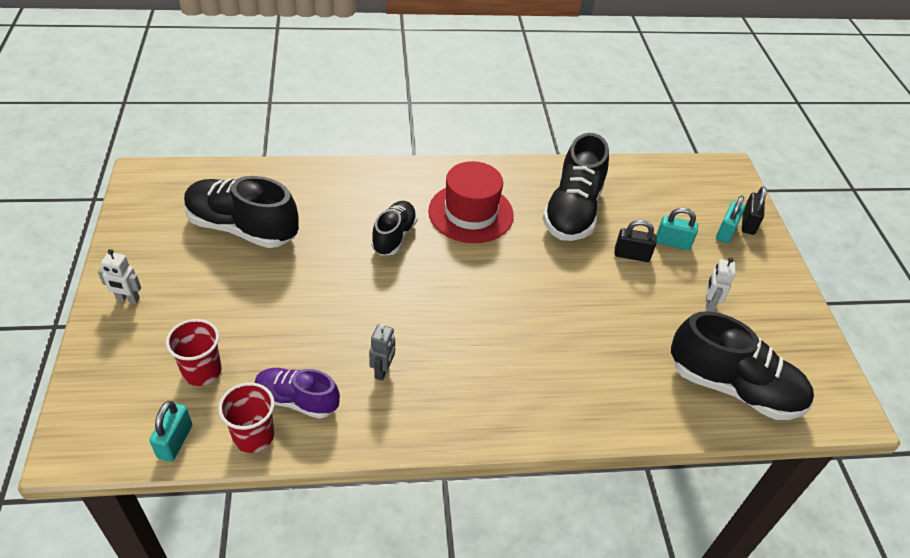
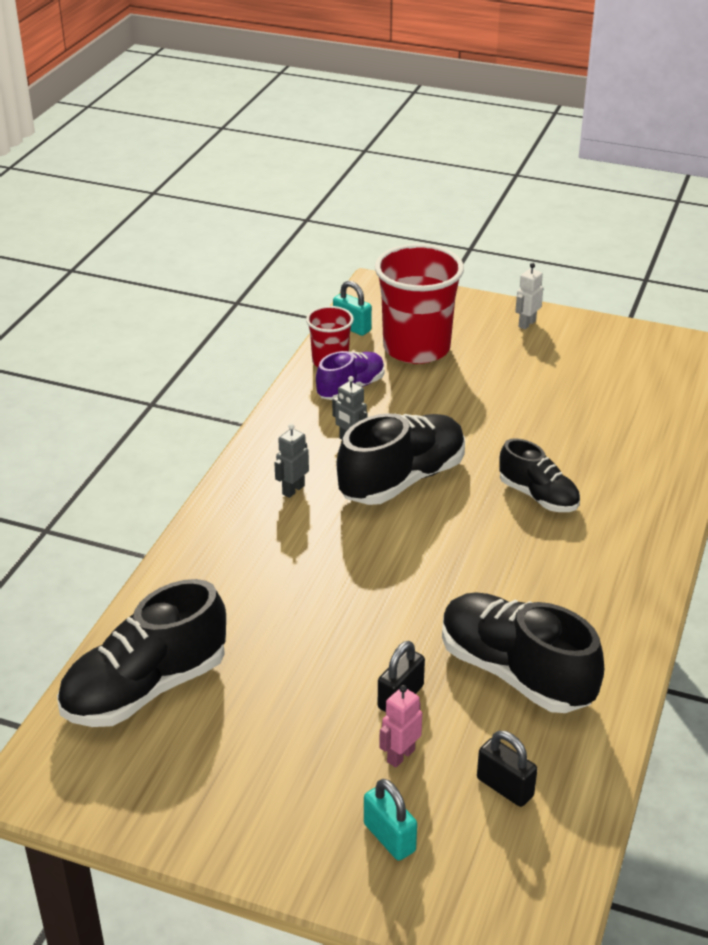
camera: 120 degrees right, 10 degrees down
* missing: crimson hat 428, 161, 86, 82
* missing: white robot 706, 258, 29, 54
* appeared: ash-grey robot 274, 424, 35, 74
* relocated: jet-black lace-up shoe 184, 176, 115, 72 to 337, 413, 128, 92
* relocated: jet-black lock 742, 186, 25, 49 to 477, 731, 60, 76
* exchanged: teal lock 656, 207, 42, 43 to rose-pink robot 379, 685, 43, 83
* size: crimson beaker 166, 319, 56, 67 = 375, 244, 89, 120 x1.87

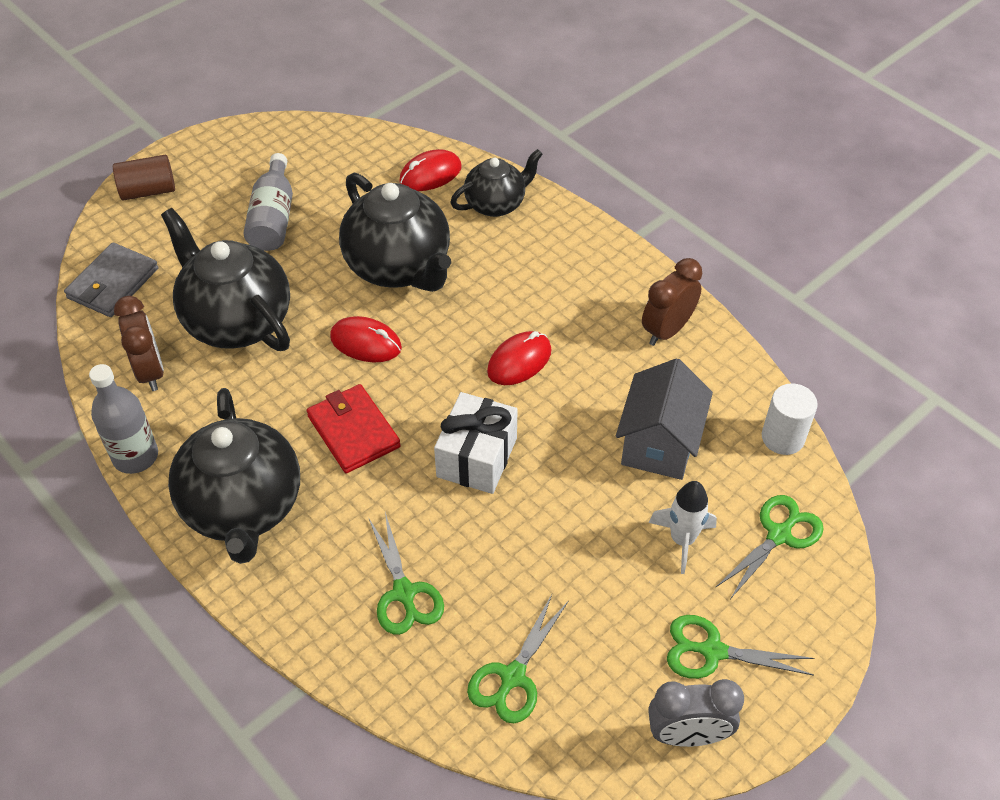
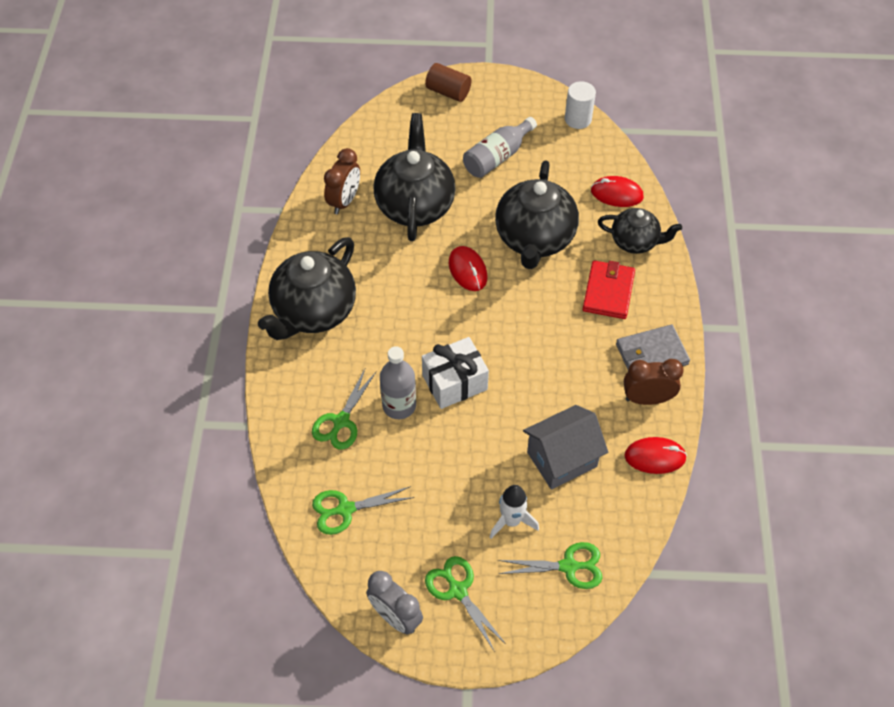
camera: 45 degrees right, 5 degrees up
* relocated: ash-grey wallet 64, 243, 94, 74 to 616, 325, 74, 44
* relocated: ash-grey bottle 89, 364, 69, 110 to 380, 346, 36, 73
* relocated: crimson wallet 307, 384, 94, 89 to 583, 260, 52, 59
* relocated: crimson computer mouse 487, 331, 64, 54 to 624, 437, 63, 37
* relocated: white solid cylinder 762, 383, 56, 72 to 565, 81, 31, 48

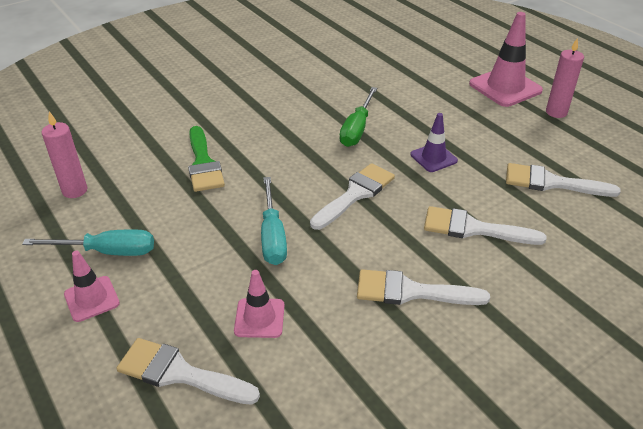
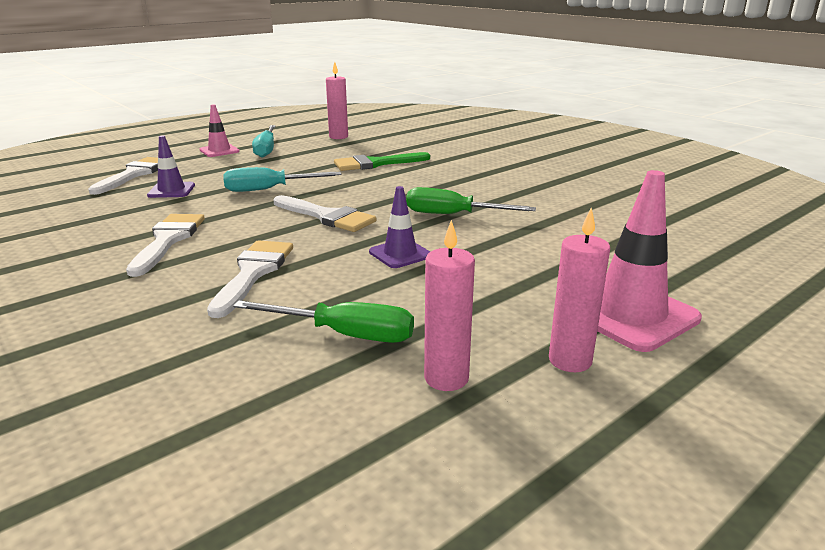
camera: 85 degrees right, 15 degrees down
* appeared: rose-pink candle 424, 220, 51, 171
* exchanged: white paintbrush 506, 163, 115, 34 to green hand screwdriver 233, 300, 181, 43
* colour: rose-pink traffic cone 234, 270, 51, 68 to violet traffic cone 147, 135, 48, 63

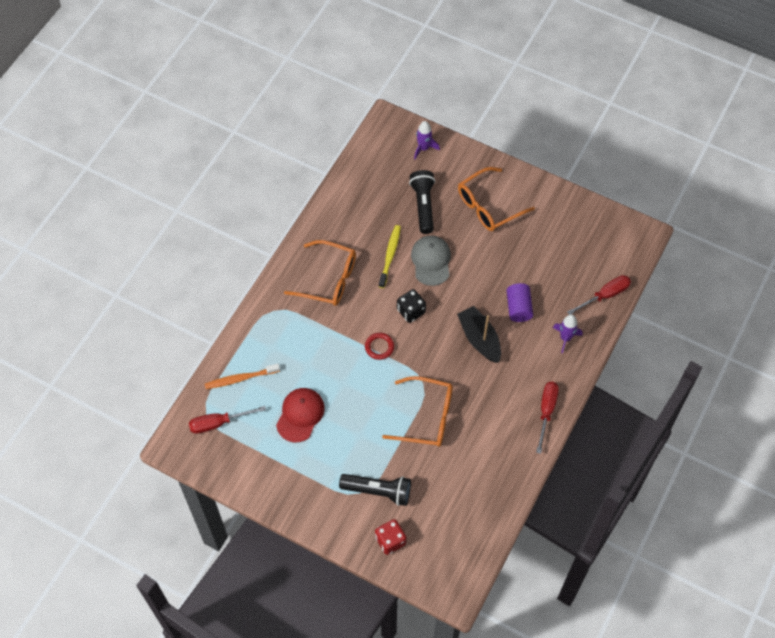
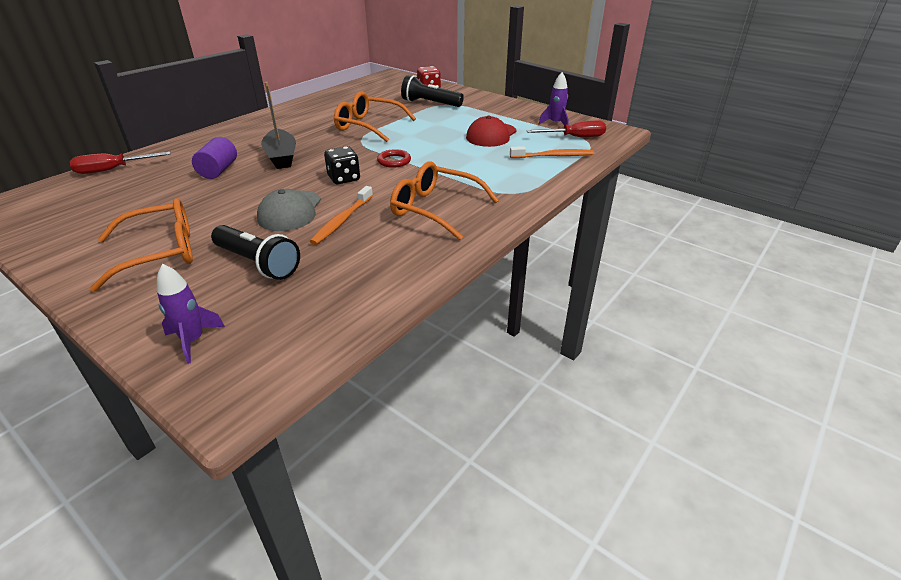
camera: 170 degrees left, 25 degrees down
* missing: crimson hand screwdriver 536, 382, 23, 72
* relocated: violet rocket 553, 314, 29, 40 to 539, 72, 30, 53
* colour: golden dental brush 379, 225, 22, 63 to orange-coloured dental brush 310, 186, 63, 59
* spun: jet-black flashlight 409, 170, 26, 64 = 211, 225, 89, 55 60 degrees counterclockwise

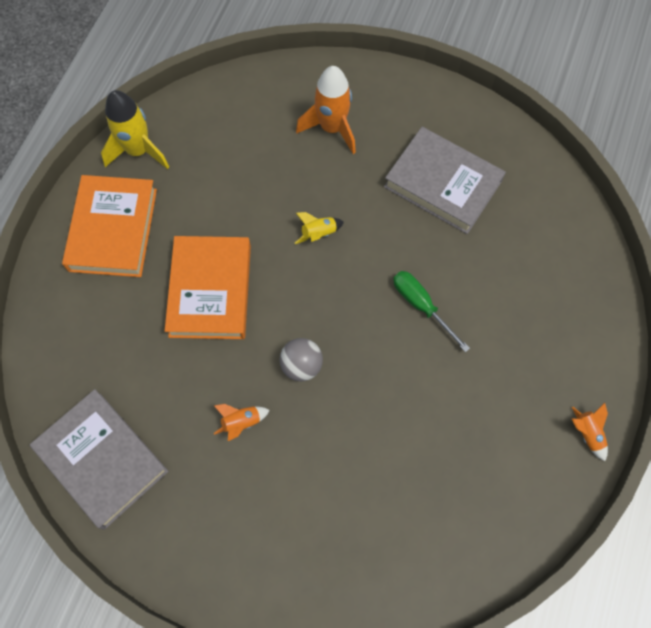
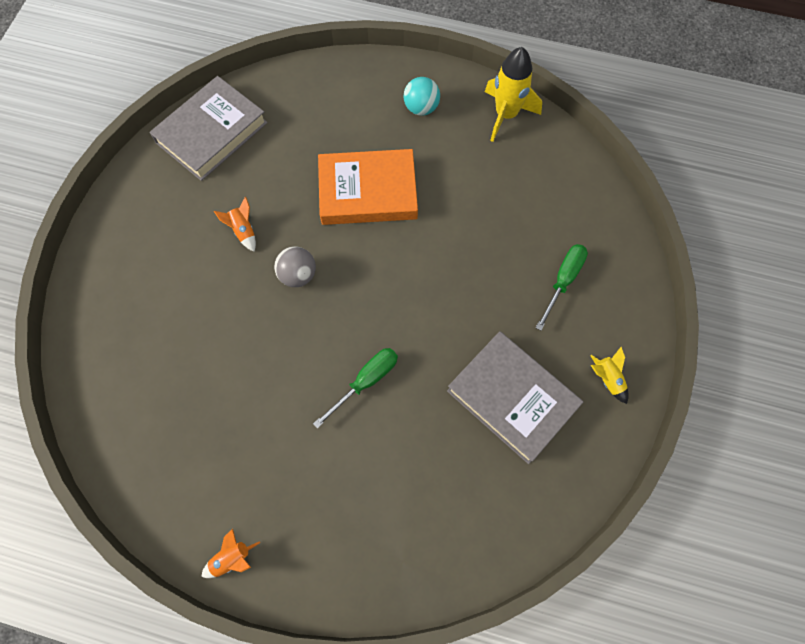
camera: 85 degrees right, 0 degrees up
* relocated: golden rocket 295, 212, 49, 32 to 591, 347, 38, 57
* exchanged: orange-coloured hardback 62, 175, 95, 102 to teal ball 404, 77, 36, 39
* exchanged: orange-coloured rocket 296, 66, 60, 88 to green hand screwdriver 536, 244, 52, 87
* spun: ash-grey hardback 384, 127, 122, 107 = 447, 331, 136, 133 75 degrees counterclockwise

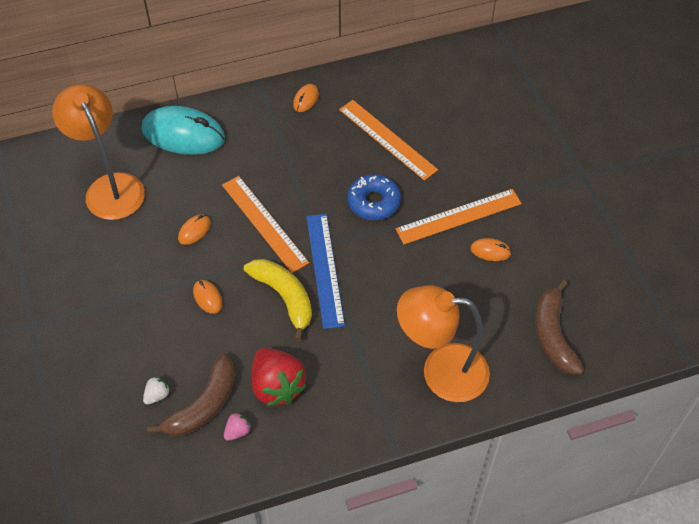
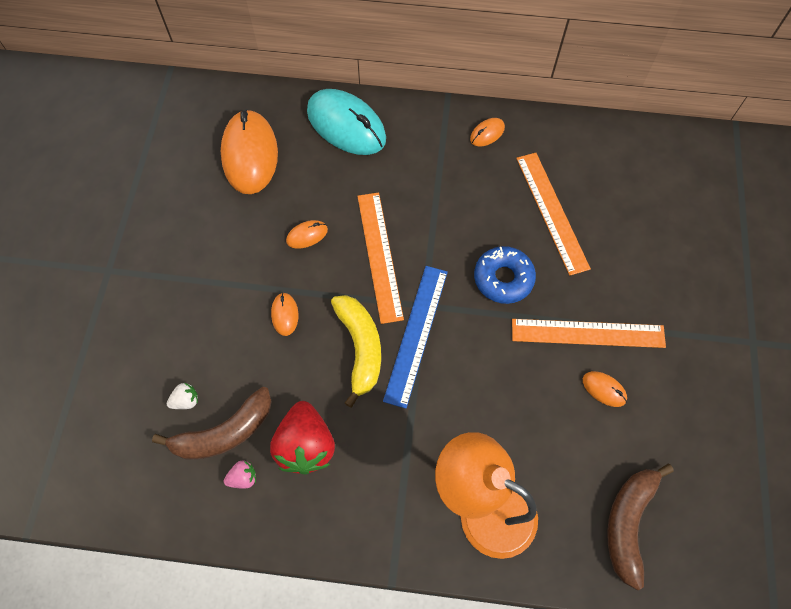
camera: 25 degrees right, 10 degrees up
* exchanged: orange-coloured desk lamp 52, 84, 93, 136 to orange-coloured computer mouse 221, 109, 57, 85

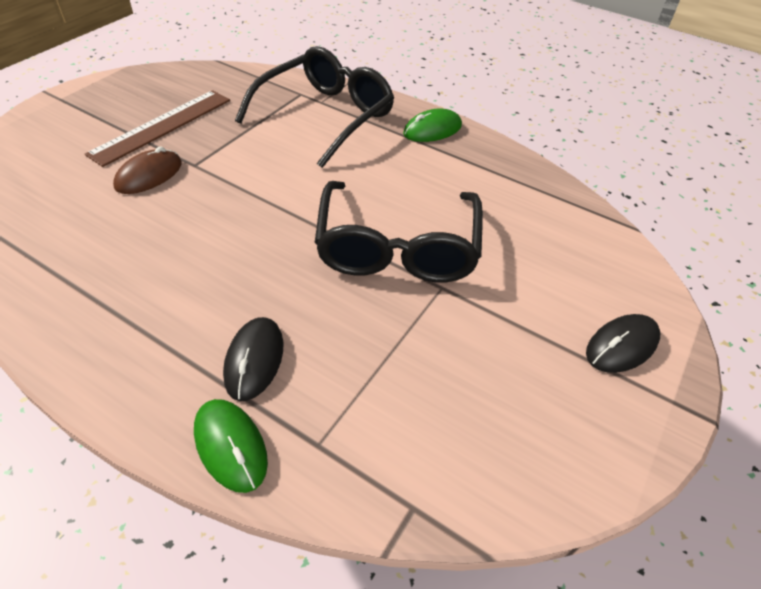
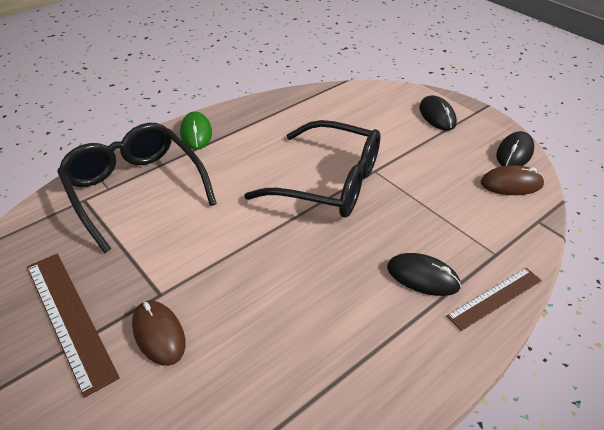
camera: 70 degrees left, 5 degrees down
* appeared: brown computer mouse 481, 165, 63, 30
* appeared: jet-black computer mouse 496, 131, 38, 35
* exchanged: green computer mouse 194, 399, 74, 94 to brown ruler 446, 268, 96, 63

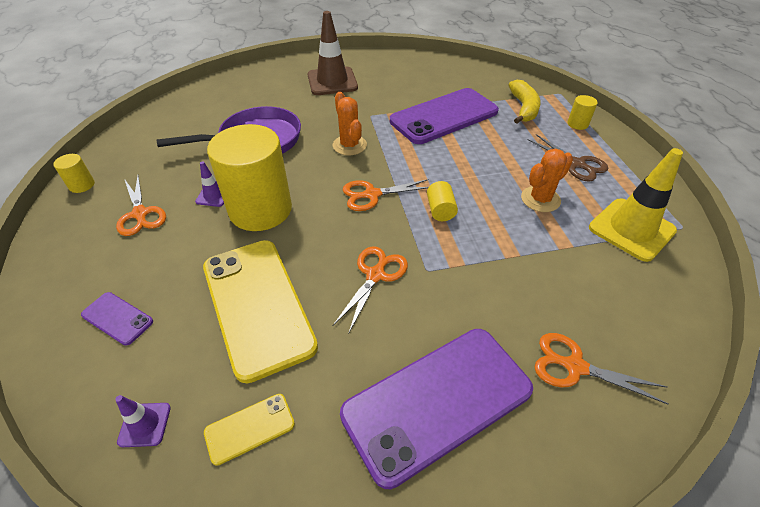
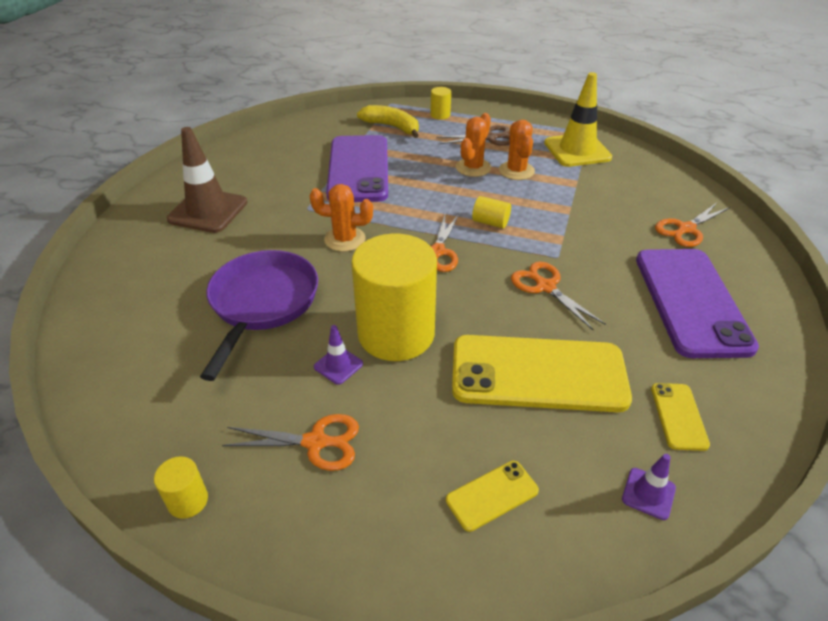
camera: 60 degrees left, 5 degrees down
* appeared: orange-coloured cactus 456, 113, 35, 64
* colour: violet mobile phone 81, 292, 72, 54 to golden mobile phone 446, 461, 93, 71

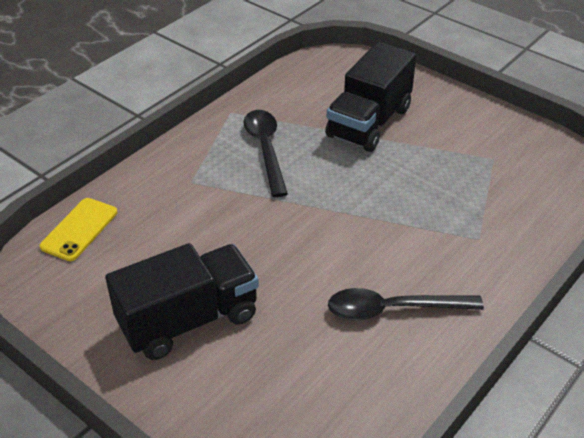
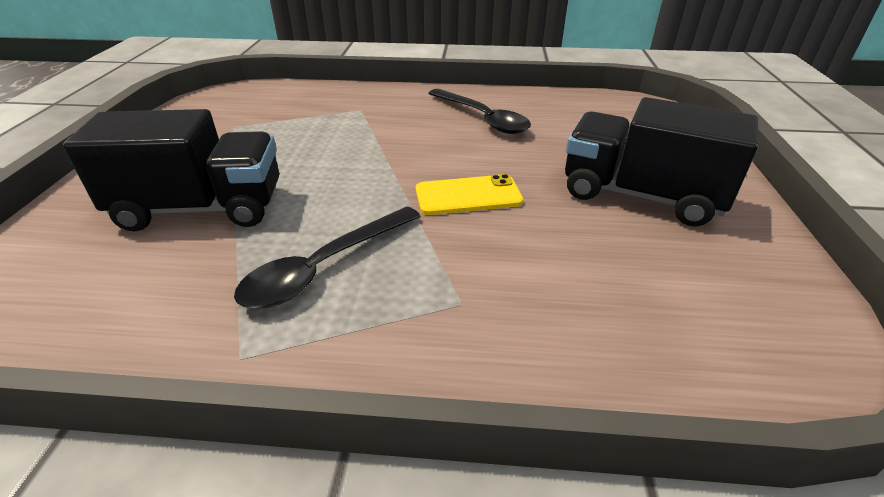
camera: 125 degrees left, 5 degrees down
* relocated: golden mobile phone 40, 198, 77, 63 to 416, 174, 107, 41

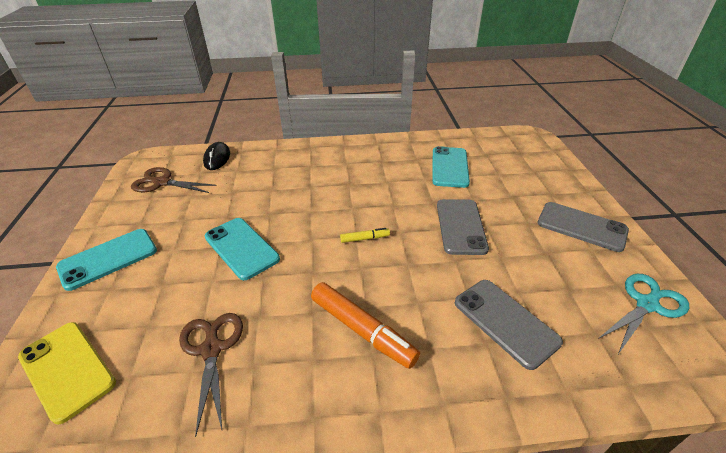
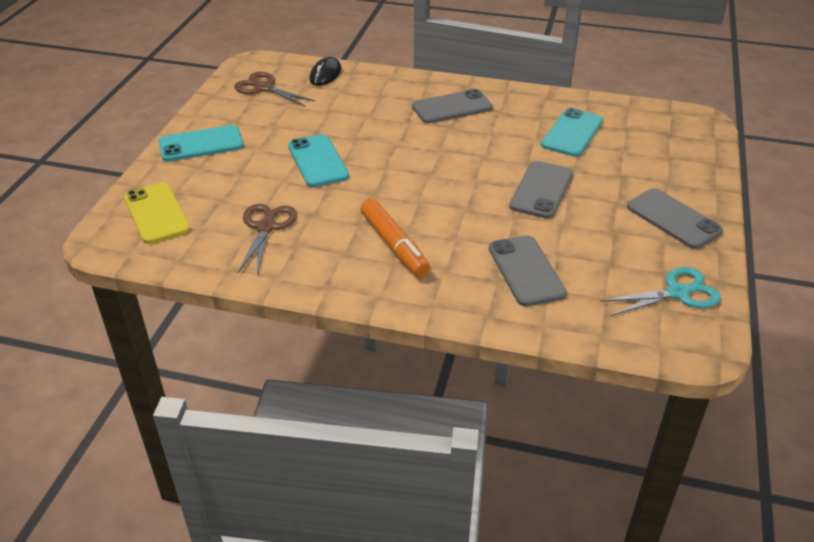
camera: 20 degrees right, 0 degrees up
* missing: golden felt pen 340, 228, 50, 15
* appeared: ash-grey mobile phone 412, 89, 81, 34

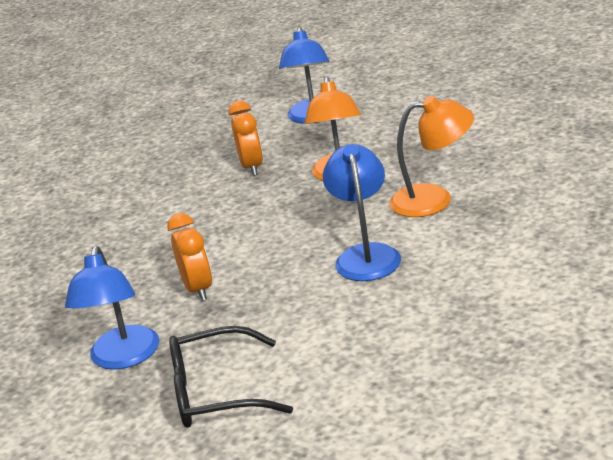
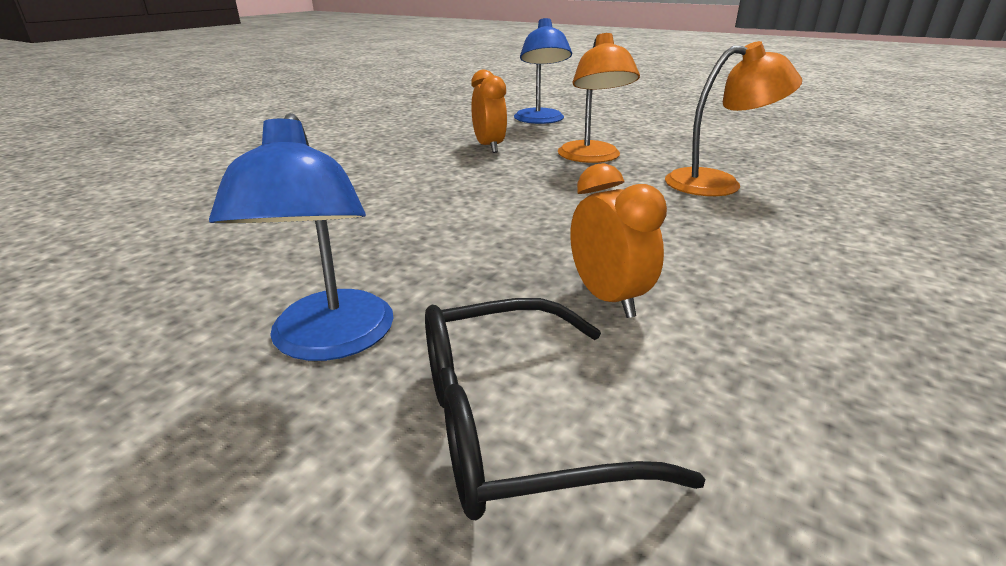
camera: 10 degrees left, 0 degrees up
* missing: royal blue desk lamp 323, 144, 78, 137
* relocated: orange-coloured bedside clock 167, 213, 45, 88 to 570, 163, 97, 155

